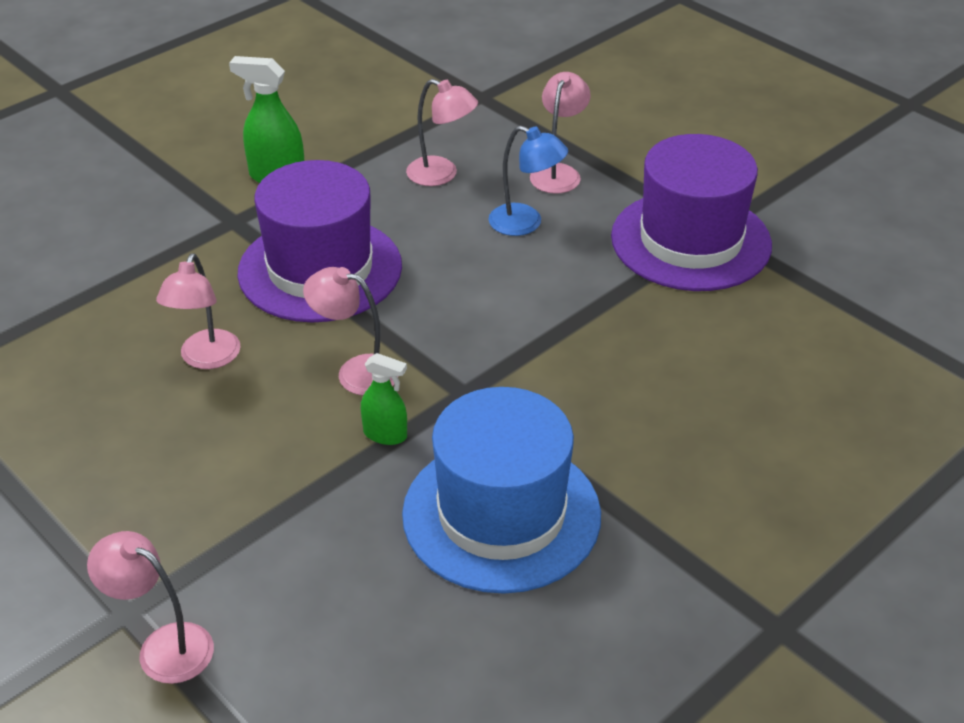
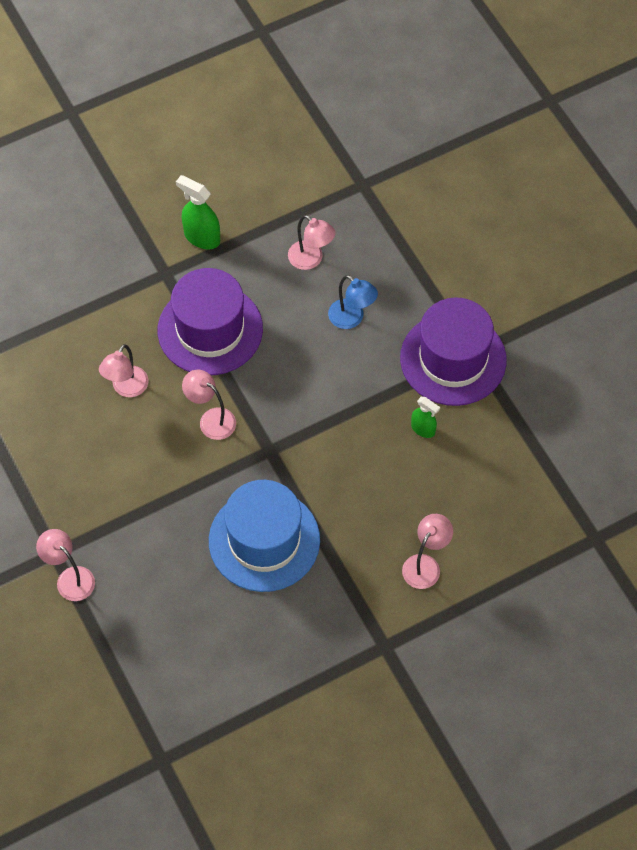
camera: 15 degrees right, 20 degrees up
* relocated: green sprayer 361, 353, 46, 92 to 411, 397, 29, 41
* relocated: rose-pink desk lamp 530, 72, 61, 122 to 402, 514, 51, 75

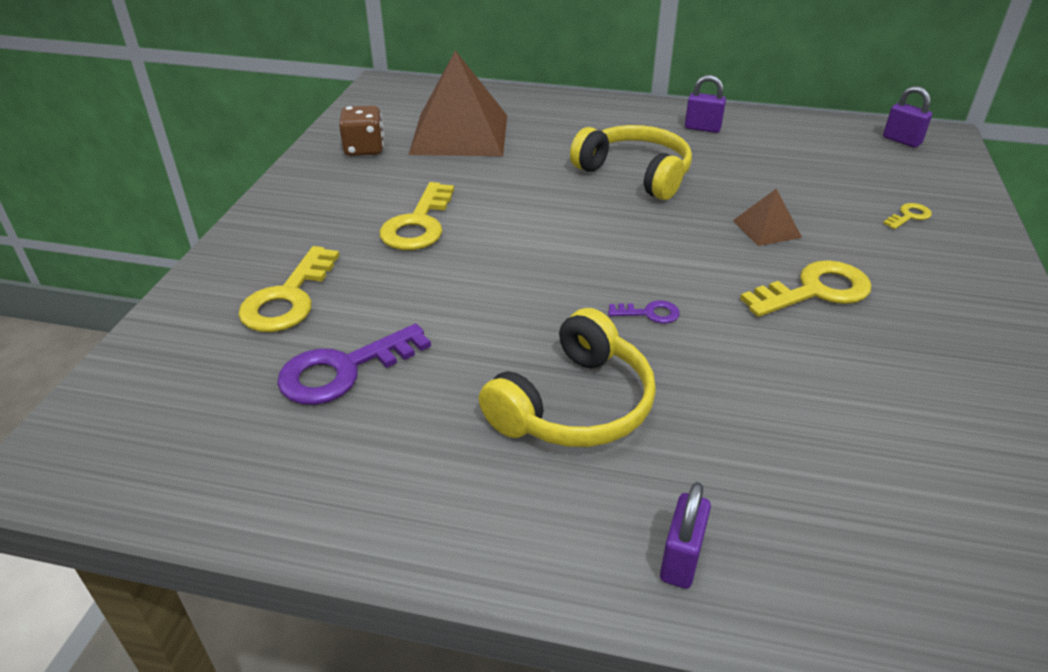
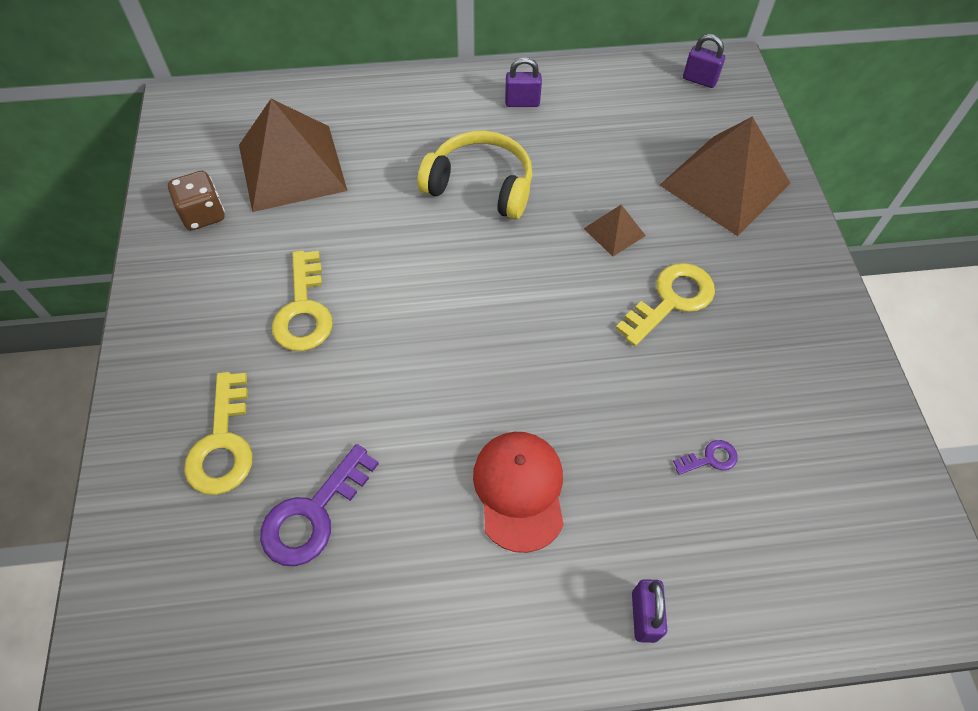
camera: 20 degrees left, 20 degrees up
* relocated: violet key 608, 300, 72, 24 to 673, 440, 65, 35
* exchanged: golden over-ear headphones 479, 308, 177, 139 to crimson peaked cap 473, 432, 91, 121
* exchanged: golden key 883, 203, 49, 26 to brown solid pyramid 660, 116, 131, 120

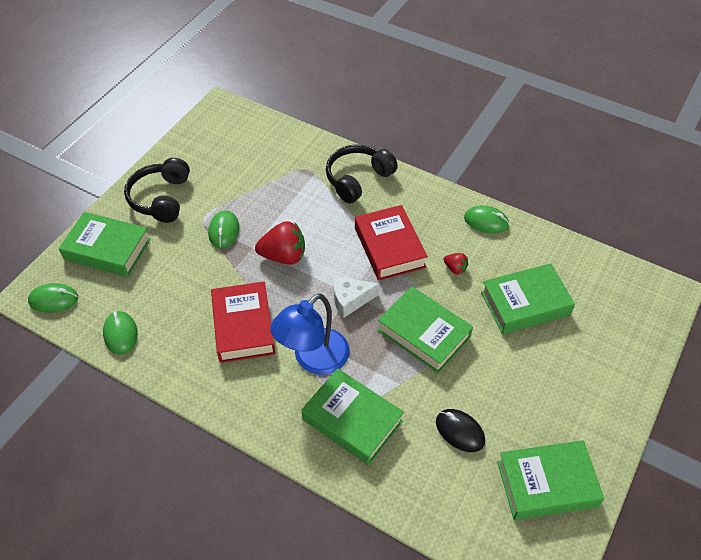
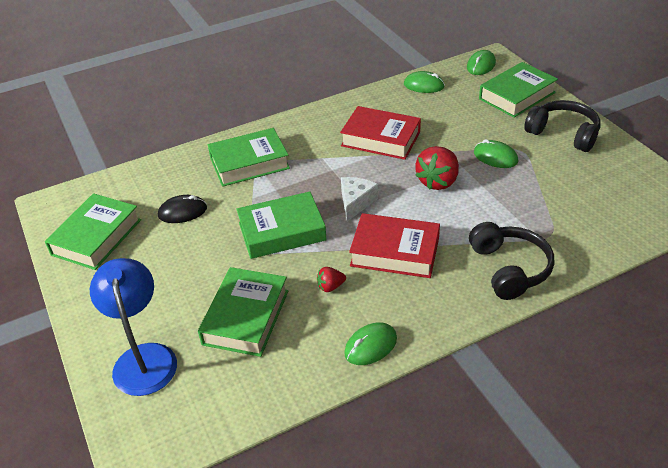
camera: 125 degrees right, 10 degrees down
* relocated: royal blue desk lamp 270, 293, 80, 82 to 90, 258, 87, 138

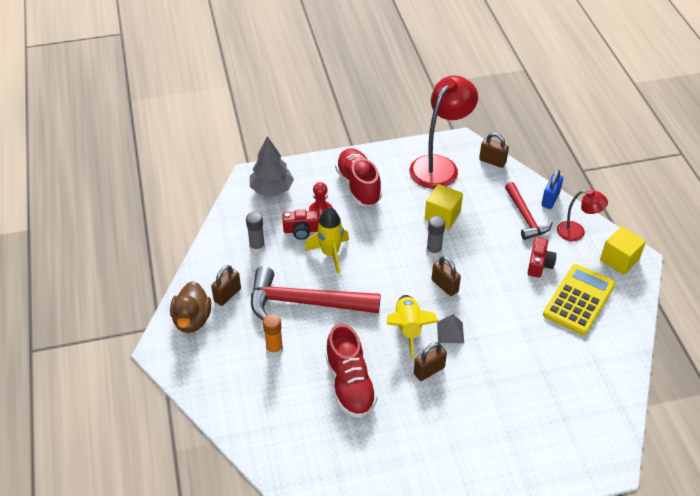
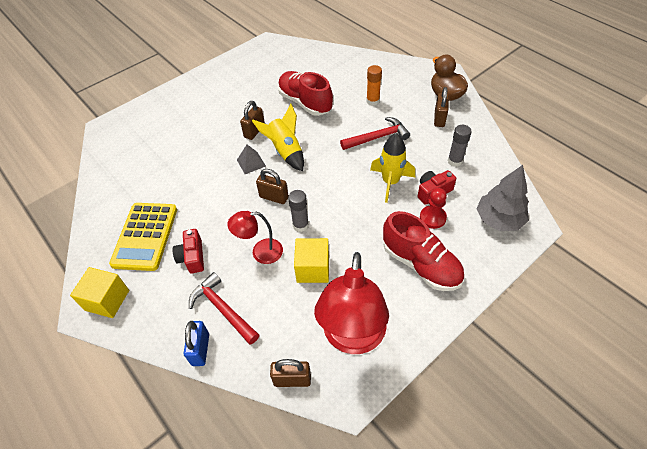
camera: 155 degrees right, 5 degrees up
* relocated: crimson desk lamp 557, 190, 51, 51 to 227, 211, 56, 53
* size: crimson hammer 251, 266, 130, 54 = 340, 117, 70, 33 x0.60

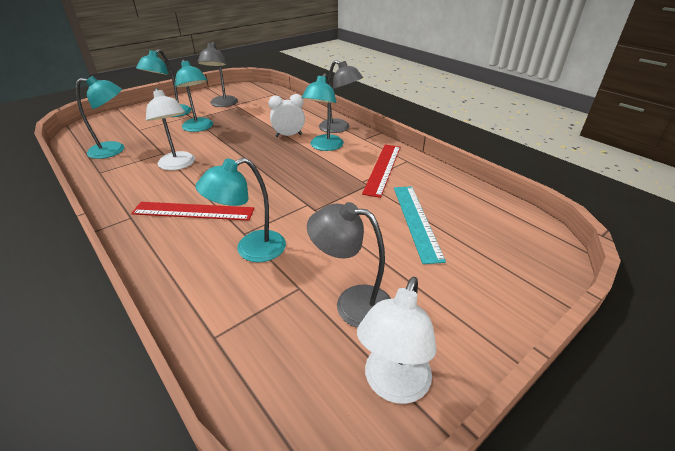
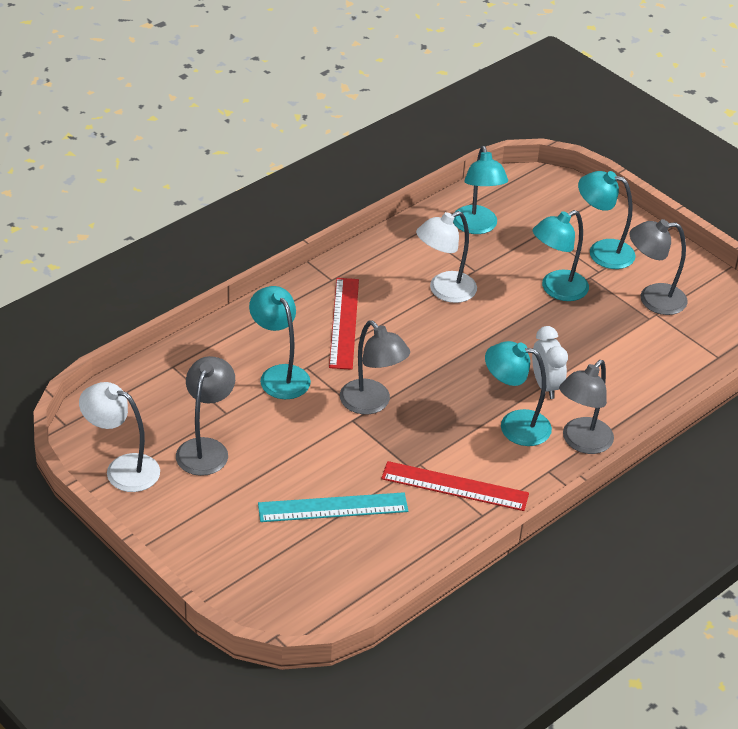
camera: 85 degrees right, 5 degrees up
* appeared: ash-grey desk lamp 340, 321, 70, 93

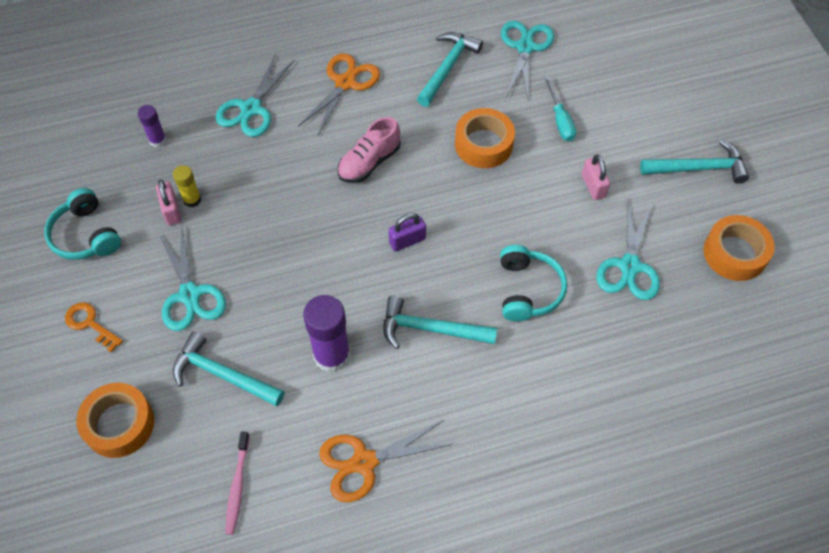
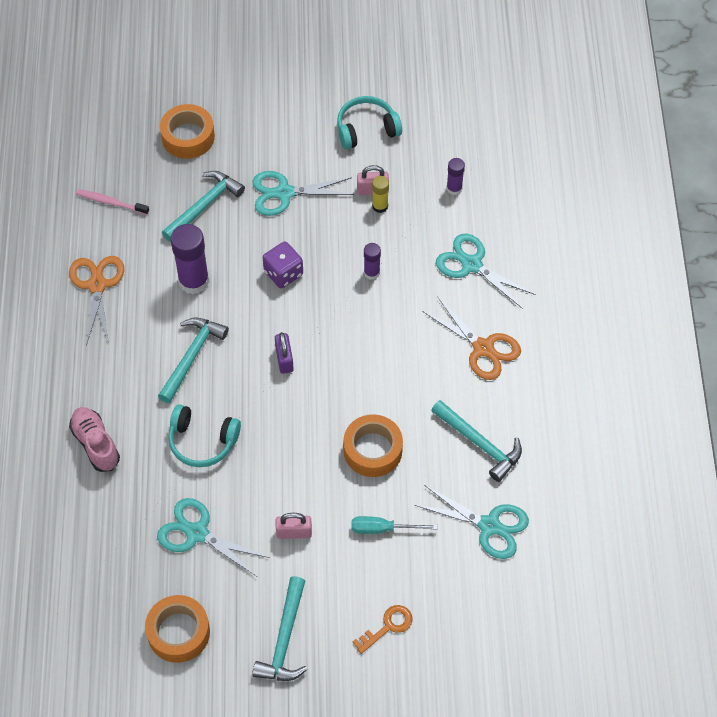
camera: 105 degrees right, 0 degrees up
* appeared: violet die 263, 241, 40, 47
* appeared: violet glue 364, 243, 17, 37
* relocated: orange-coloured key 65, 302, 58, 50 to 353, 605, 60, 49
* relocated: rose-pink lace-up shoe 338, 117, 62, 66 to 69, 407, 51, 65

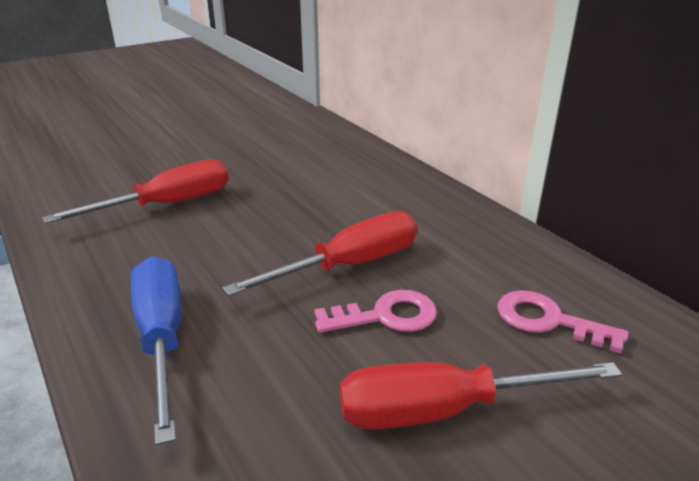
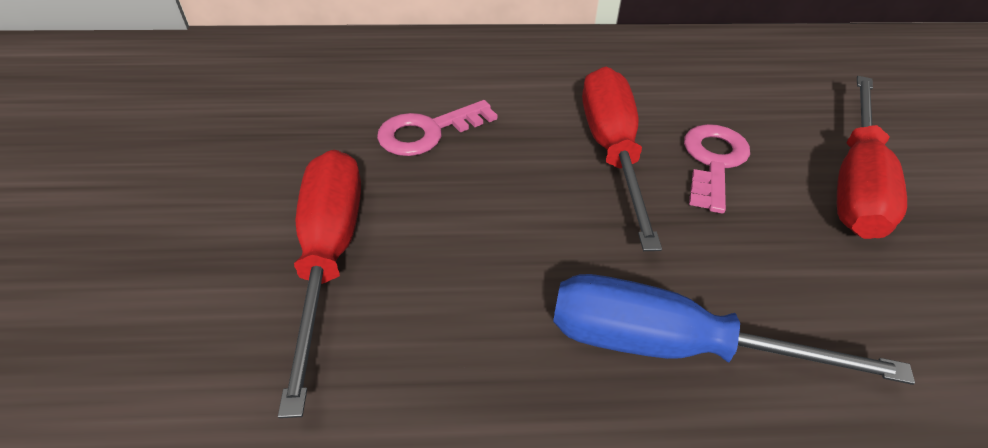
camera: 60 degrees left, 15 degrees up
* relocated: rose-pink key 497, 290, 132, 63 to 377, 100, 120, 56

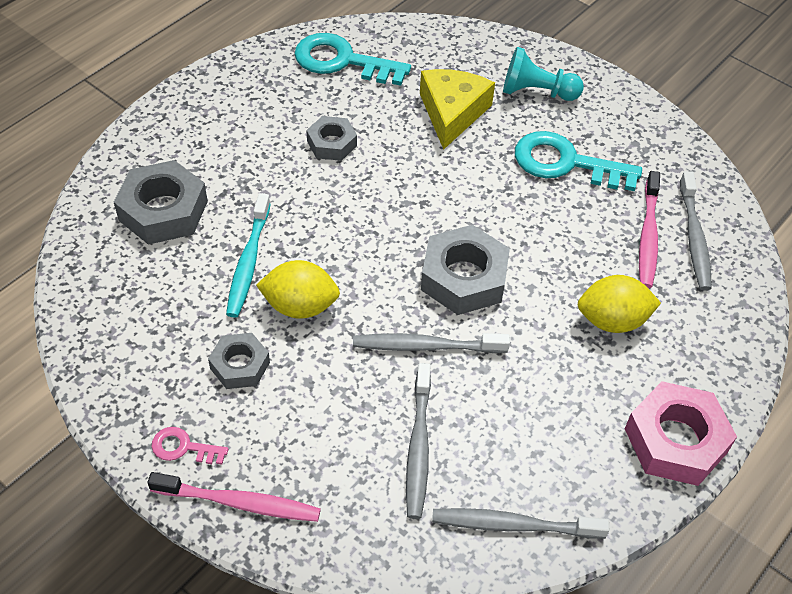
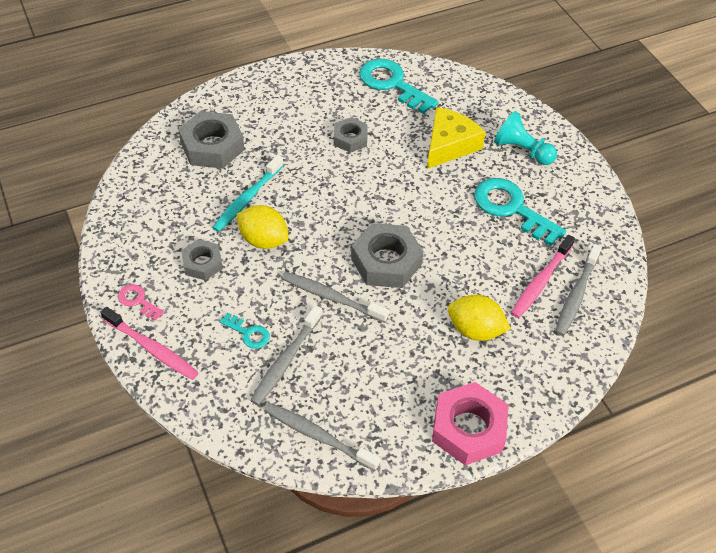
camera: 25 degrees right, 0 degrees up
* appeared: teal key 220, 313, 50, 36

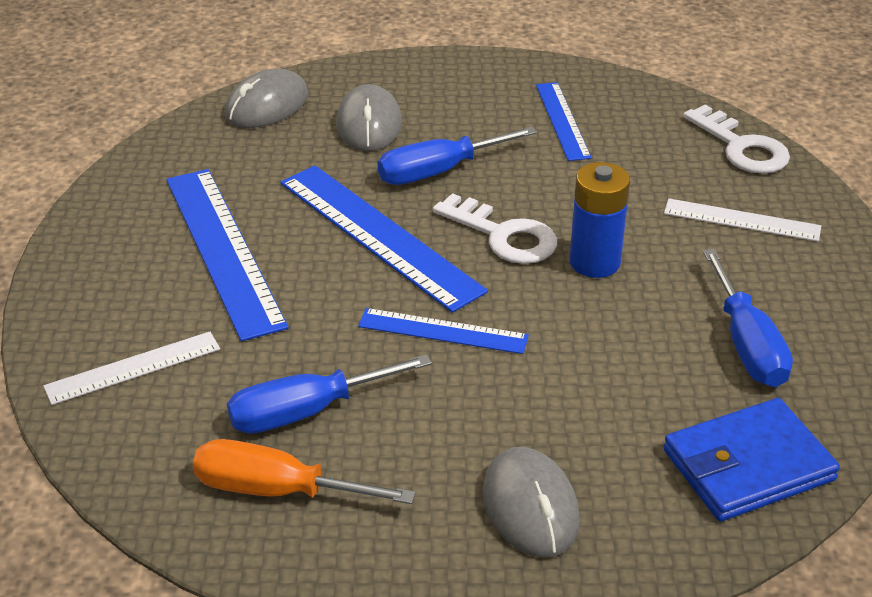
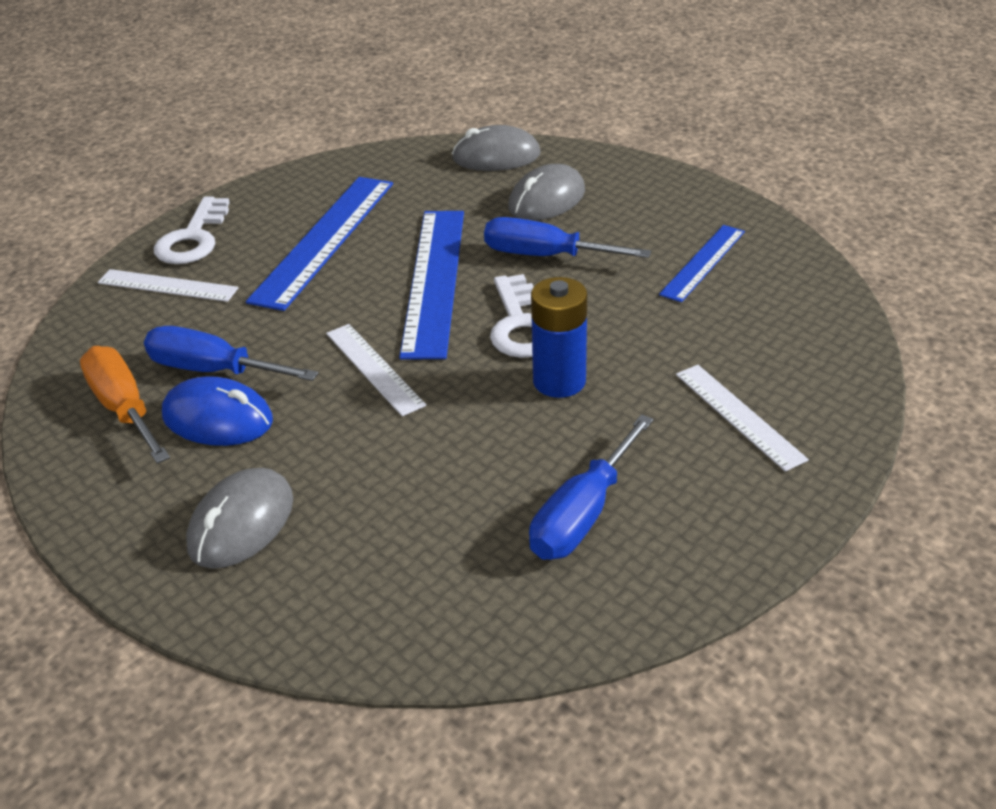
camera: 45 degrees right, 0 degrees up
* missing: royal blue wallet 664, 398, 176, 123
* appeared: royal blue computer mouse 162, 376, 111, 70
* relocated: white key 683, 105, 107, 69 to 154, 197, 76, 67
* colour: royal blue ruler 358, 308, 171, 46 to white ruler 326, 324, 100, 92

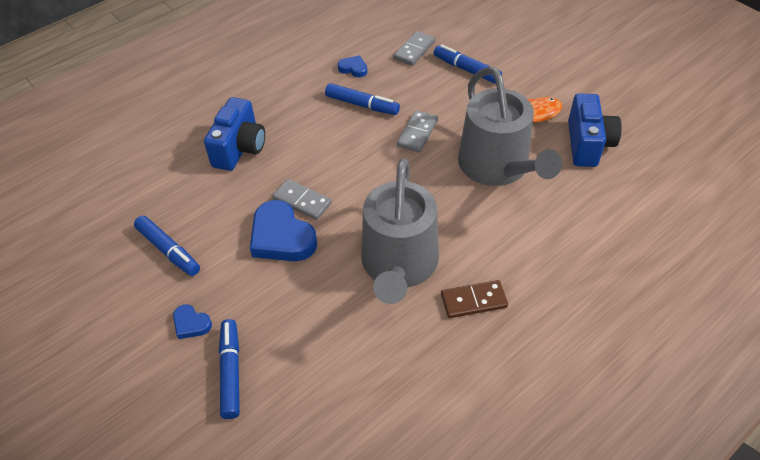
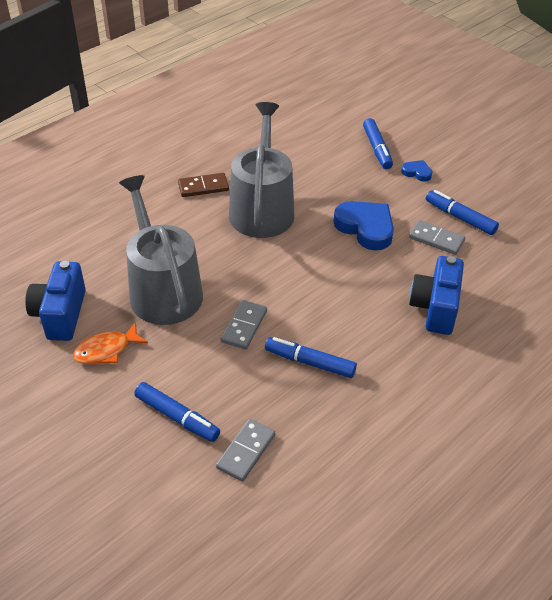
camera: 175 degrees right, 5 degrees down
* missing: royal blue heart shape 338, 55, 29, 22
* relocated: ash-grey domino piece 272, 179, 60, 41 to 409, 220, 56, 35

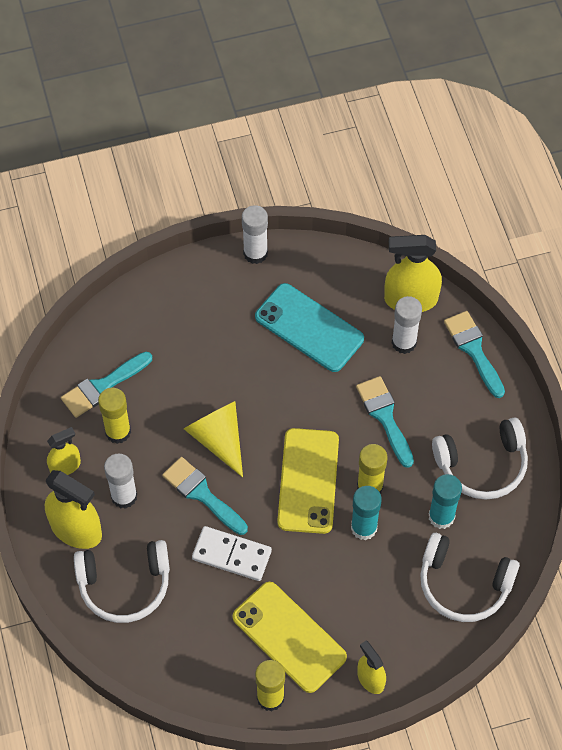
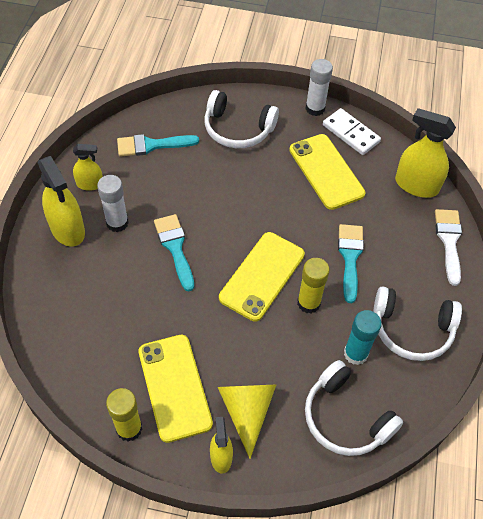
camera: 25 degrees right, 5 degrees down
* missing: golden glue 98, 388, 33, 56
* missing: teal glue 351, 486, 31, 54
* missing: white glue 392, 296, 30, 58
* relocated: white over-ear headphones 74, 540, 96, 83 to 204, 90, 75, 58
* relocated: golden cone 184, 401, 59, 76 to 218, 385, 58, 74
* relocated: white domino piece 192, 526, 80, 55 to 323, 108, 58, 47
* colour: teal mobile phone 255, 283, 109, 89 to golden mobile phone 289, 134, 76, 76
* colour: teal paintbrush 444, 311, 61, 87 to white paintbrush 435, 209, 27, 77

